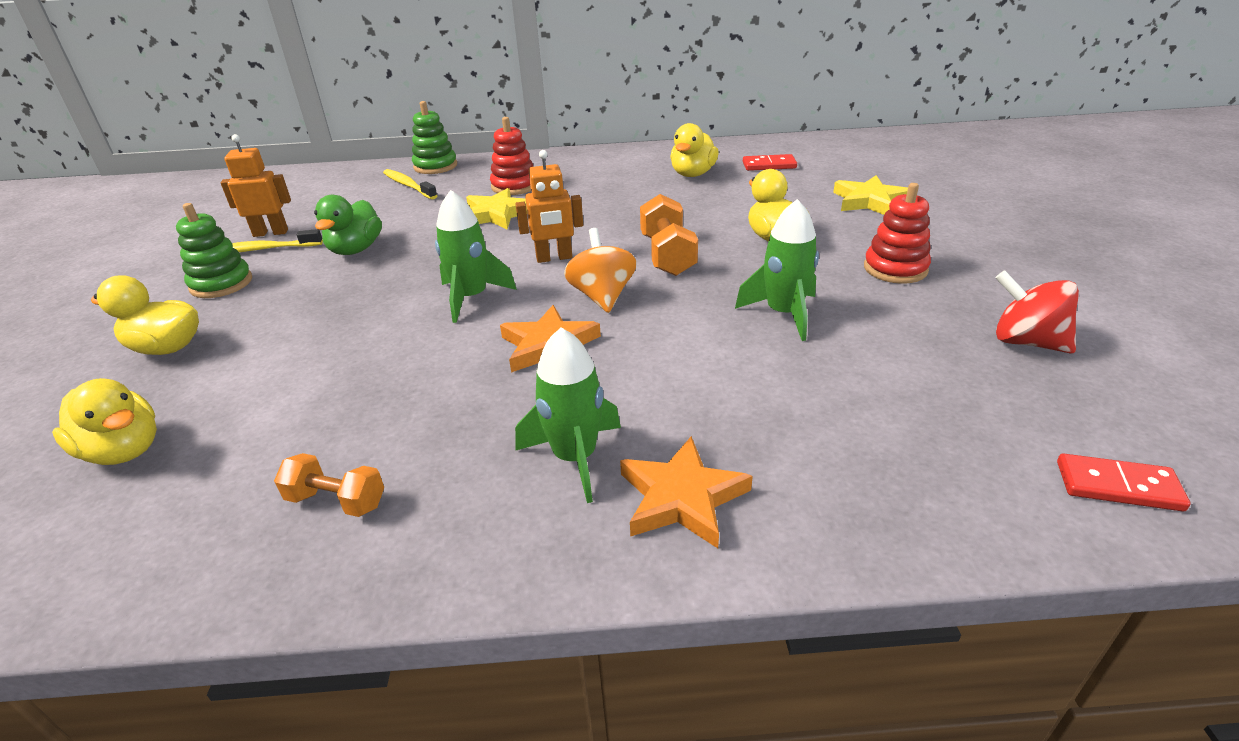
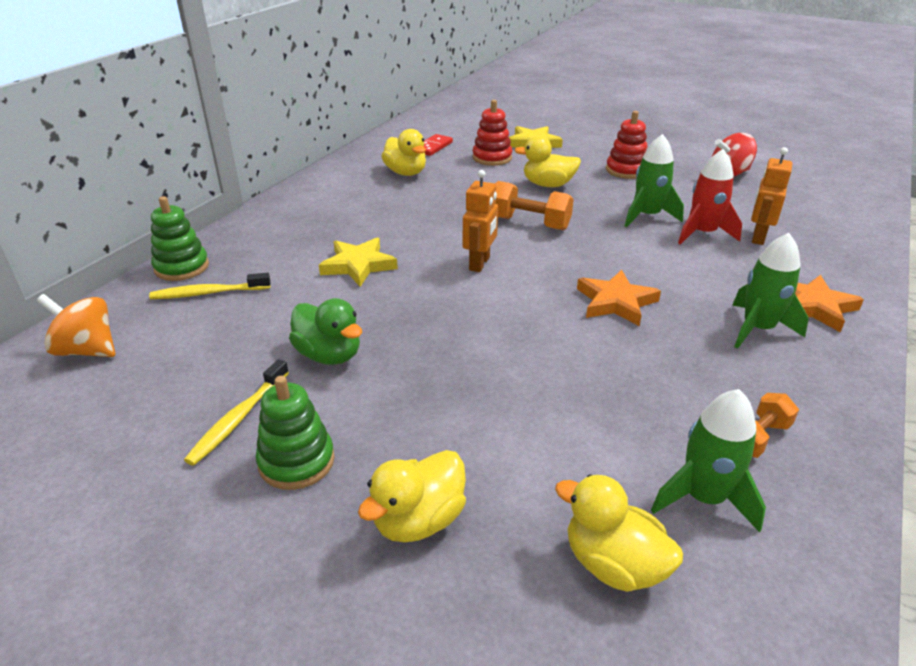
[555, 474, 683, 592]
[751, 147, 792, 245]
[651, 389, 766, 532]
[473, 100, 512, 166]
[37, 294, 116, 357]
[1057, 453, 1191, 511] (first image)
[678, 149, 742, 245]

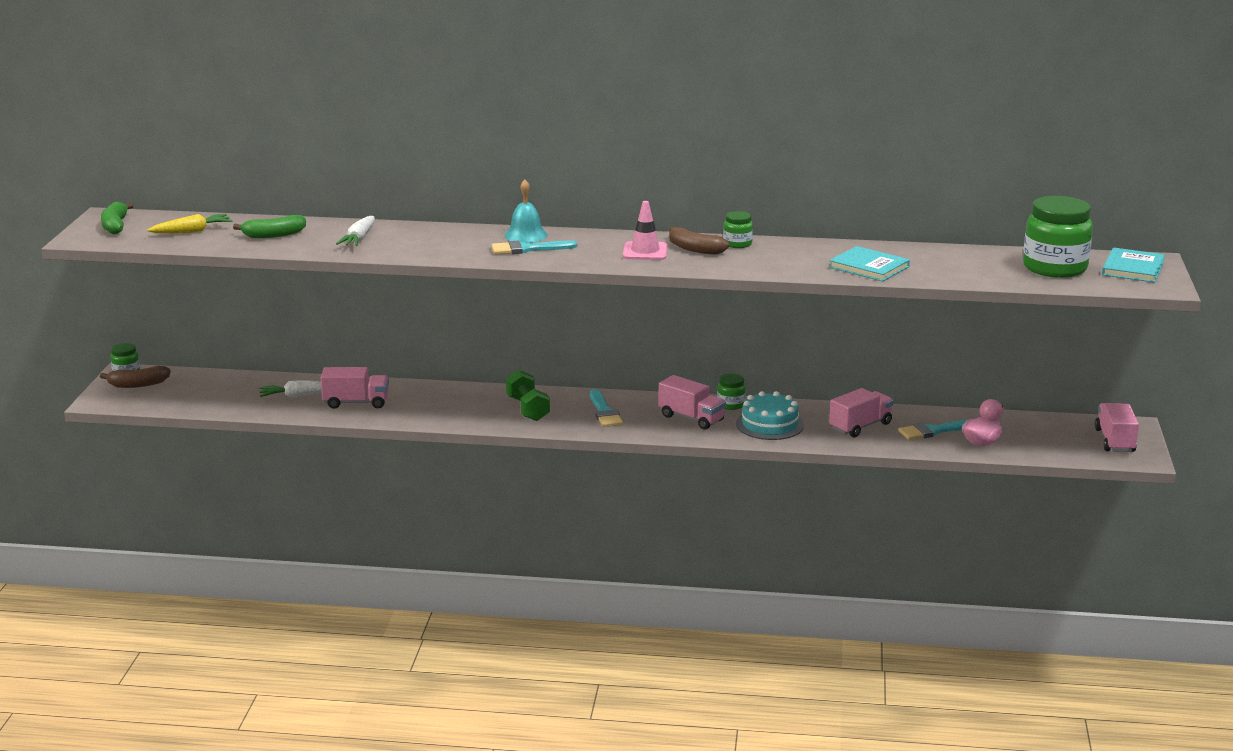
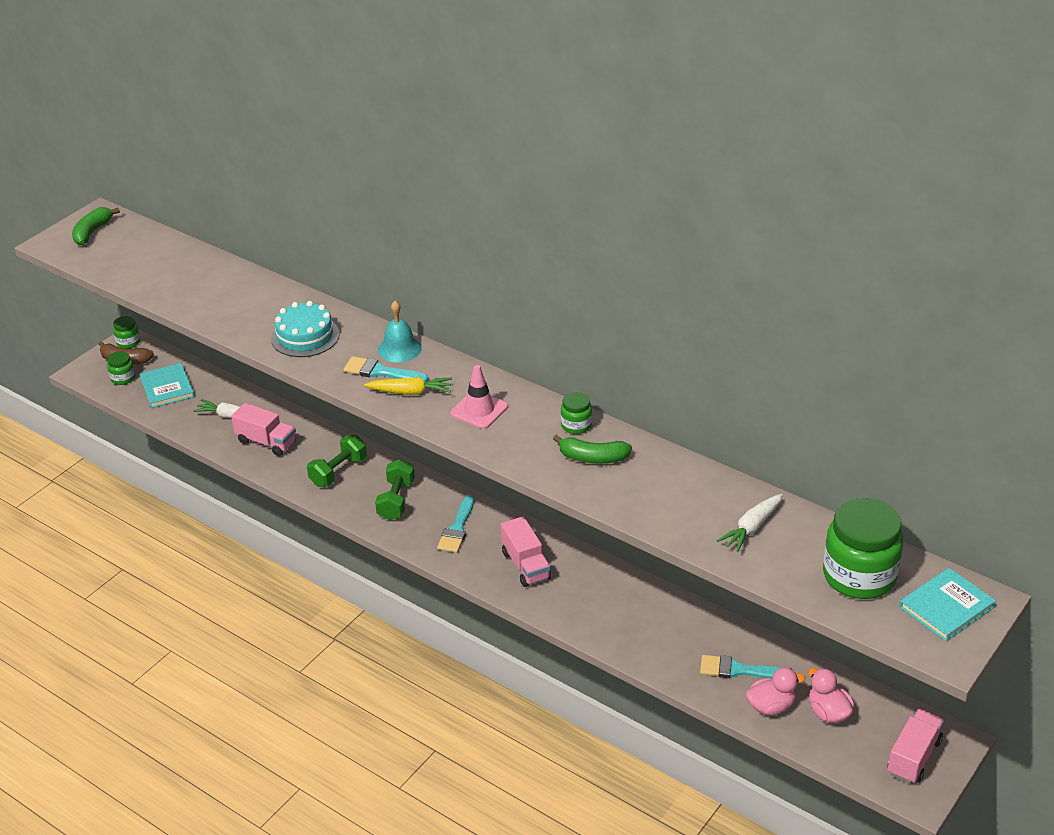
[364, 377, 452, 395]
[553, 435, 632, 464]
[717, 494, 783, 552]
[669, 227, 729, 255] (first image)
[107, 351, 135, 385]
[271, 301, 340, 357]
[140, 363, 195, 408]
[829, 388, 894, 437] (first image)
[307, 435, 367, 487]
[809, 668, 854, 723]

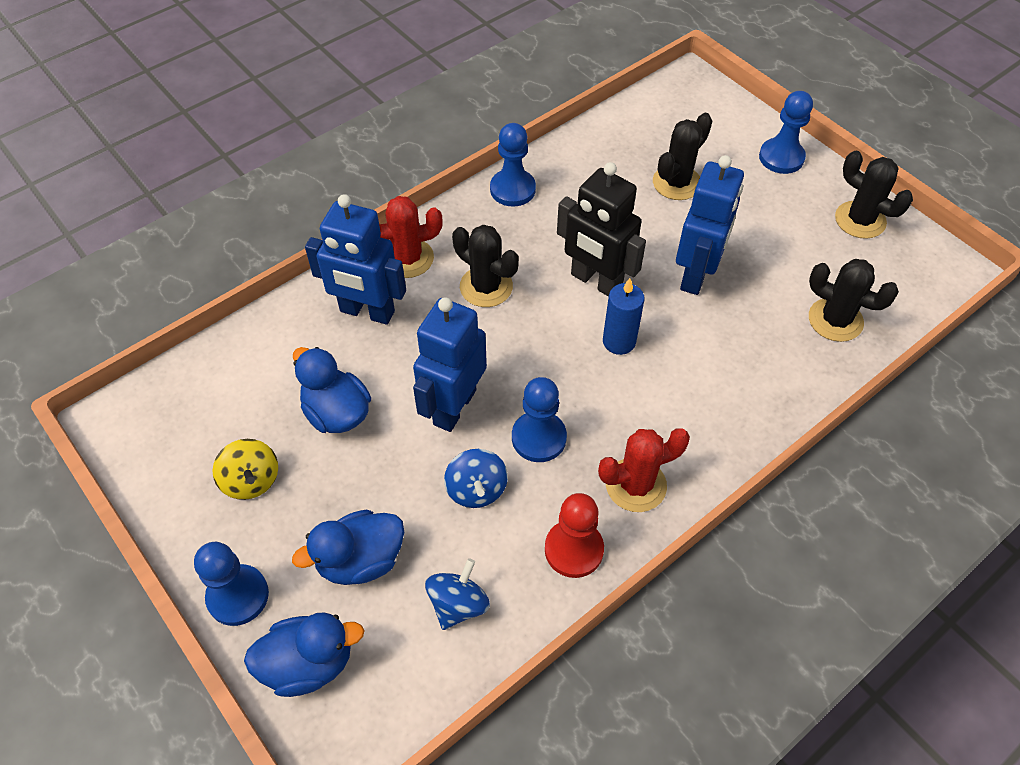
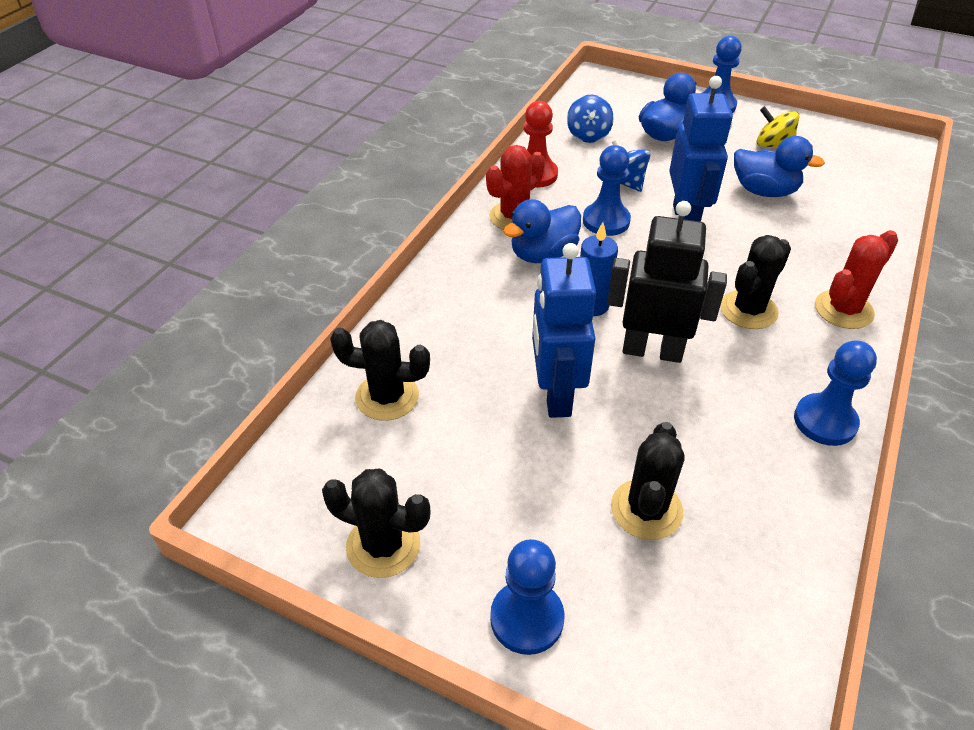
[503, 199, 581, 263]
[305, 194, 406, 325] (first image)
[720, 235, 791, 329]

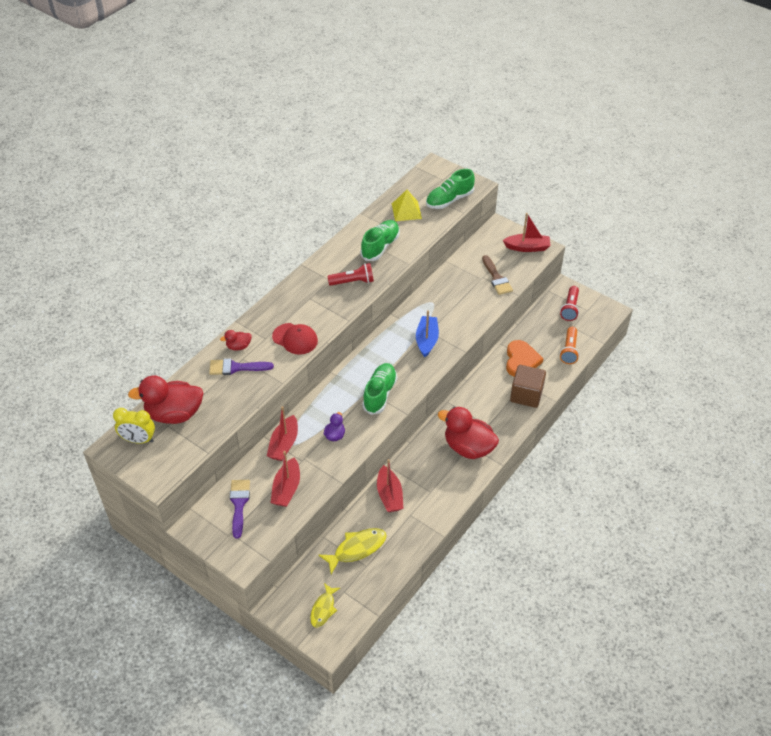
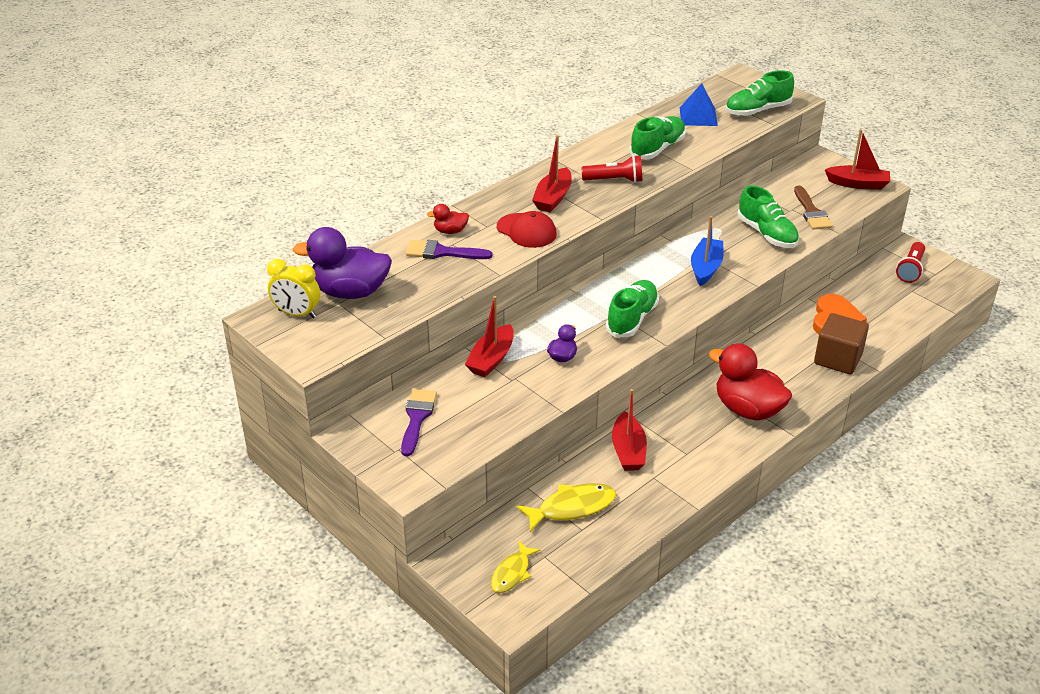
[292, 227, 392, 299]
[532, 135, 572, 212]
[680, 83, 718, 126]
[560, 327, 579, 364] (first image)
[737, 185, 799, 248]

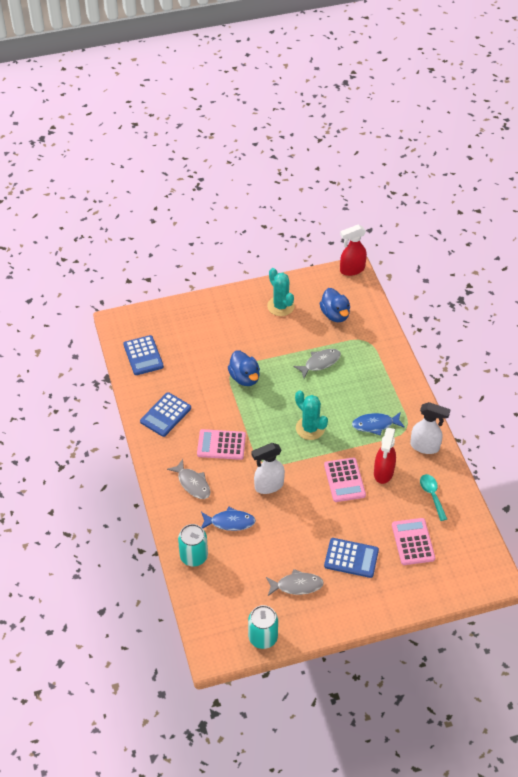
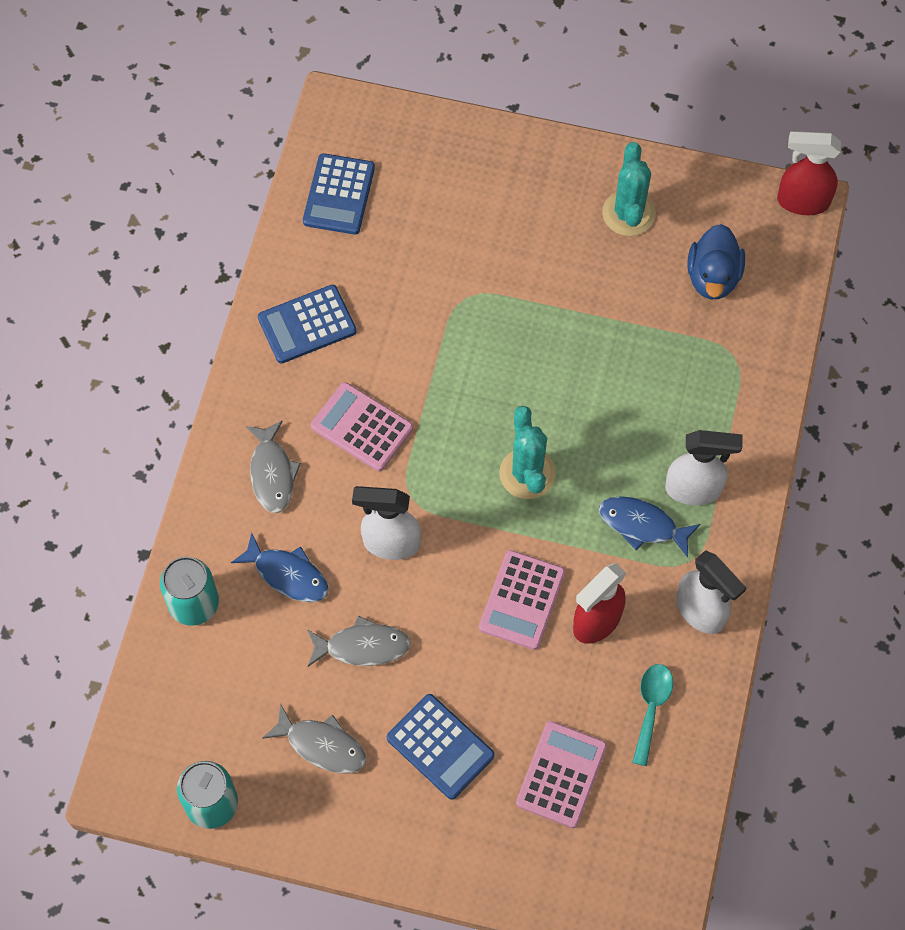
[228, 350, 260, 386] (first image)
[307, 615, 411, 667]
[665, 430, 742, 505]

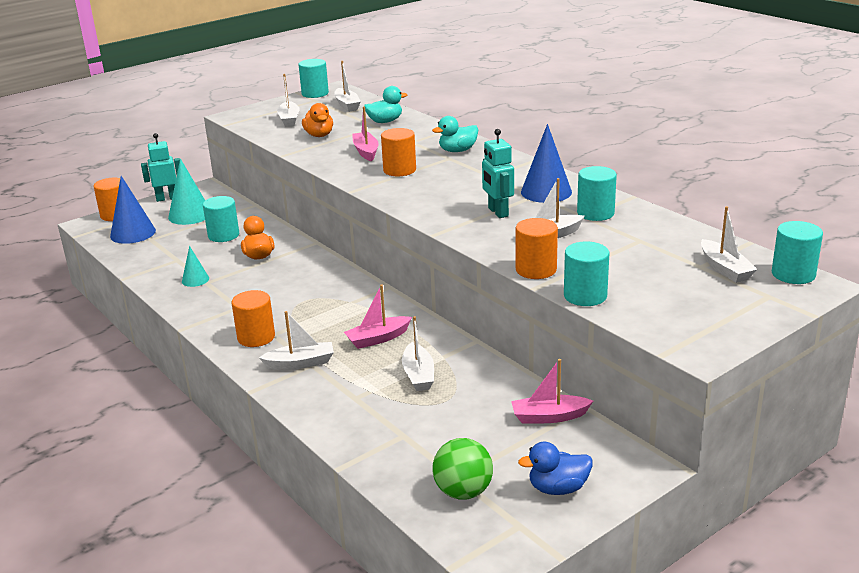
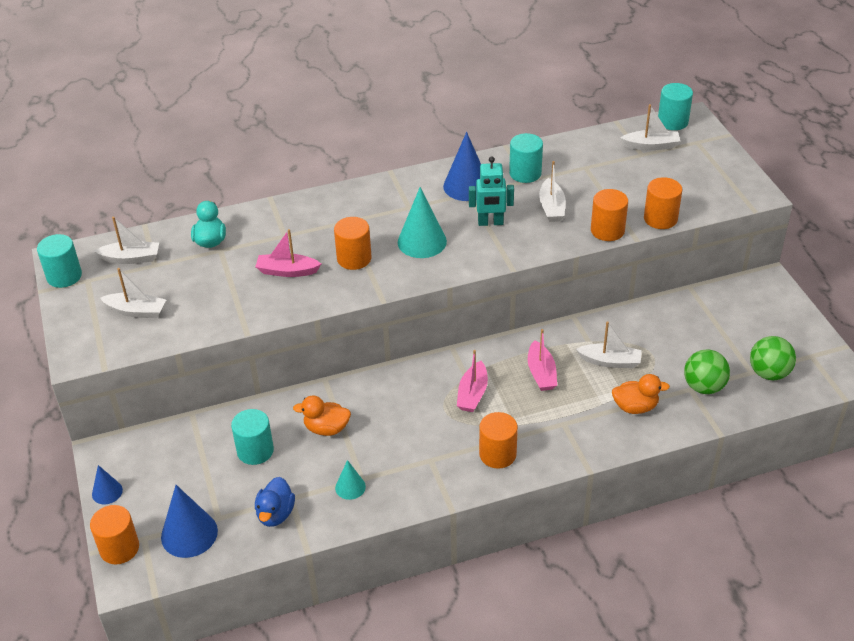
[92, 465, 123, 504]
[398, 187, 447, 258]
[259, 311, 334, 370] (first image)
[612, 374, 670, 414]
[432, 116, 478, 152] (first image)
[457, 350, 488, 412]
[255, 477, 295, 527]
[644, 177, 682, 229]
[684, 349, 730, 394]

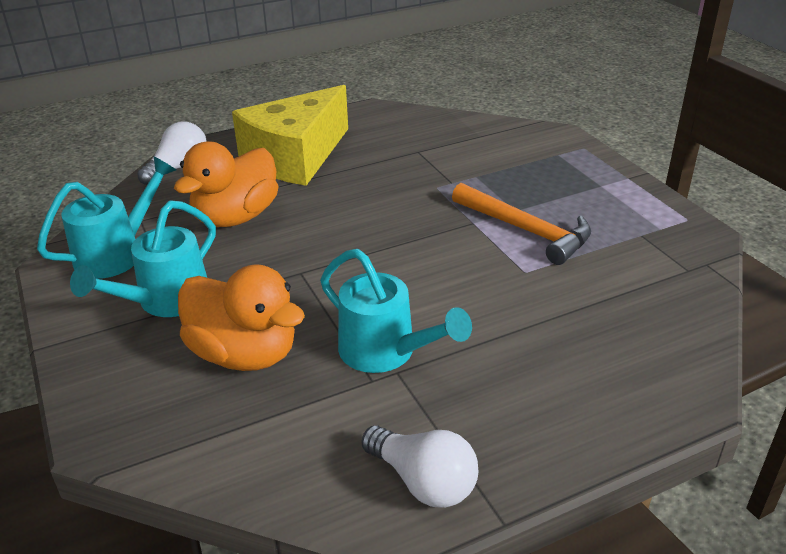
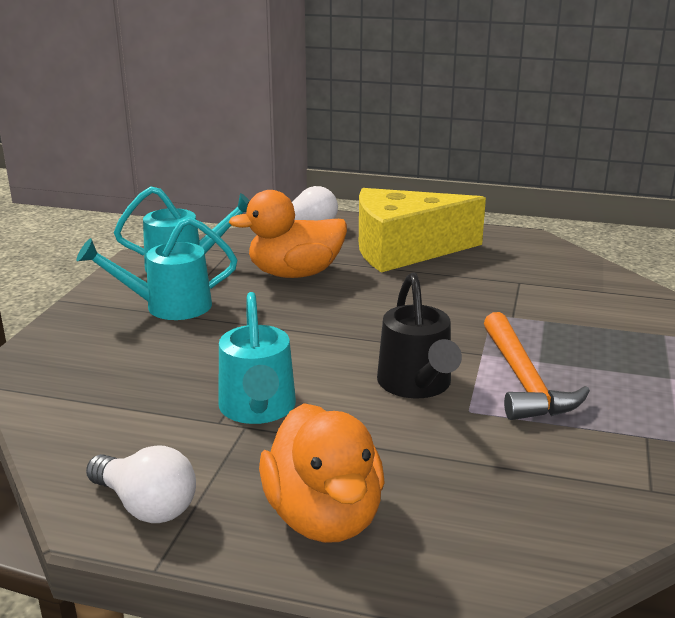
[259, 403, 385, 543]
[86, 445, 196, 523]
[377, 273, 462, 399]

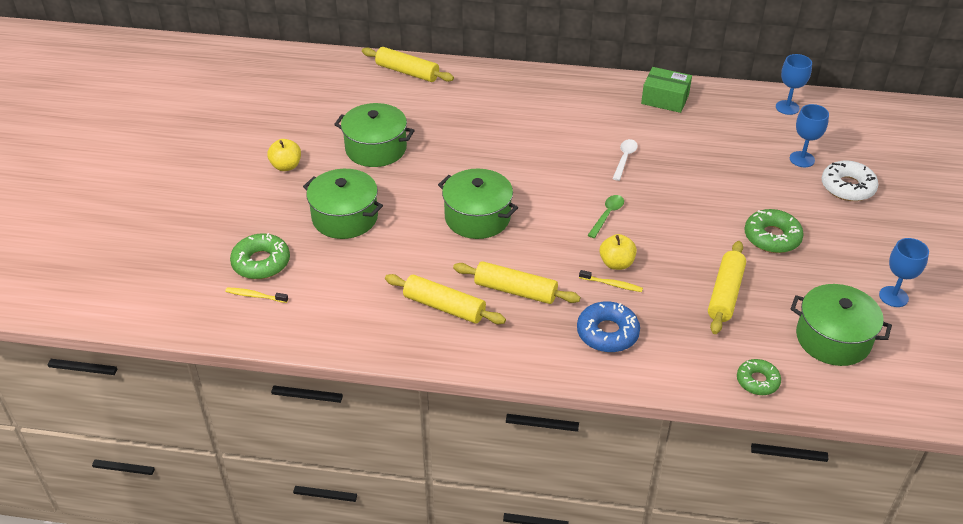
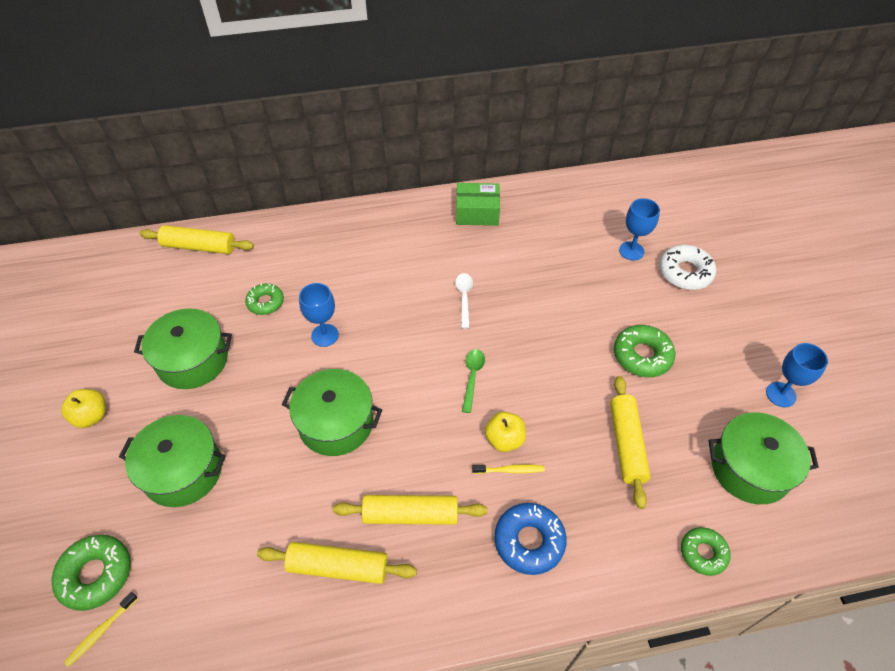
[64, 592, 138, 667]
[299, 283, 339, 347]
[245, 283, 284, 315]

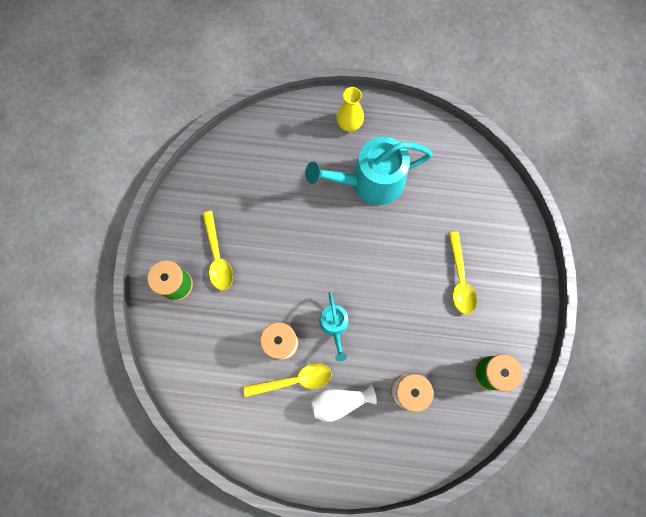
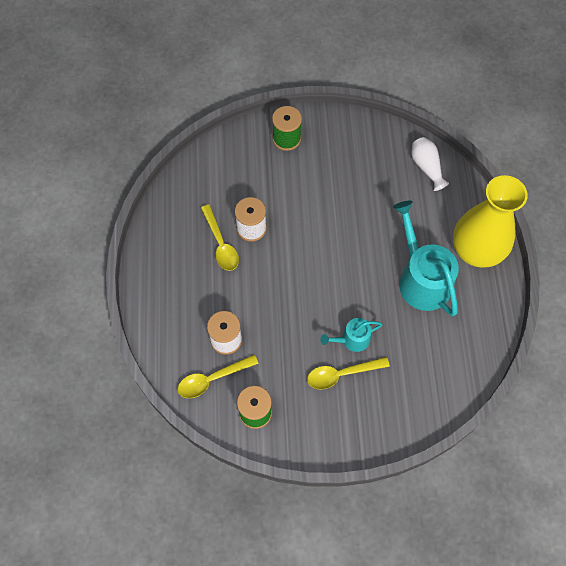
[177, 355, 259, 398]
[412, 137, 449, 191]
[320, 318, 383, 352]
[453, 175, 528, 268]

